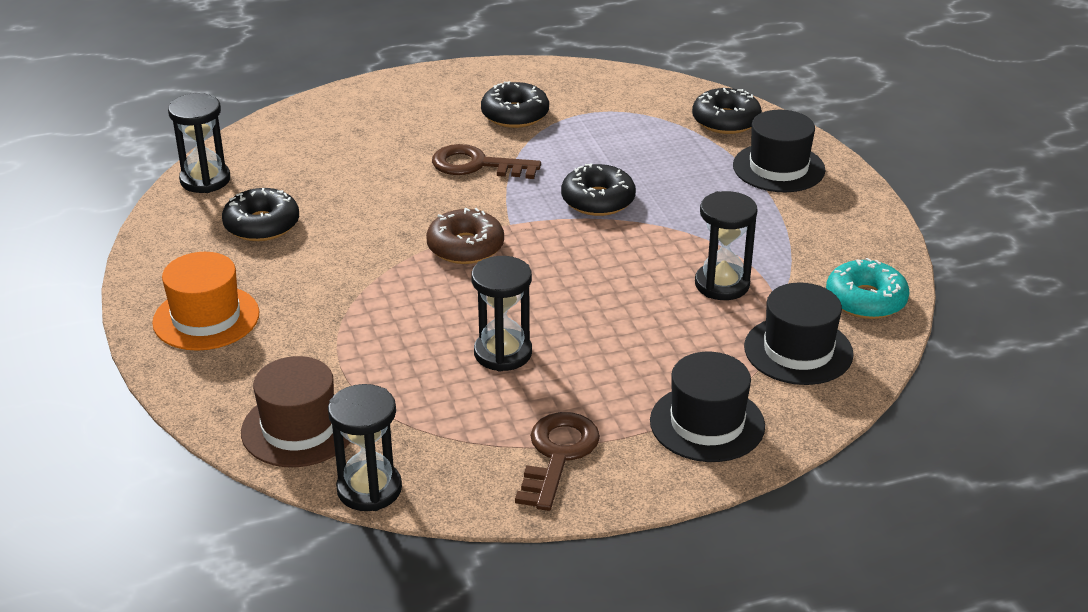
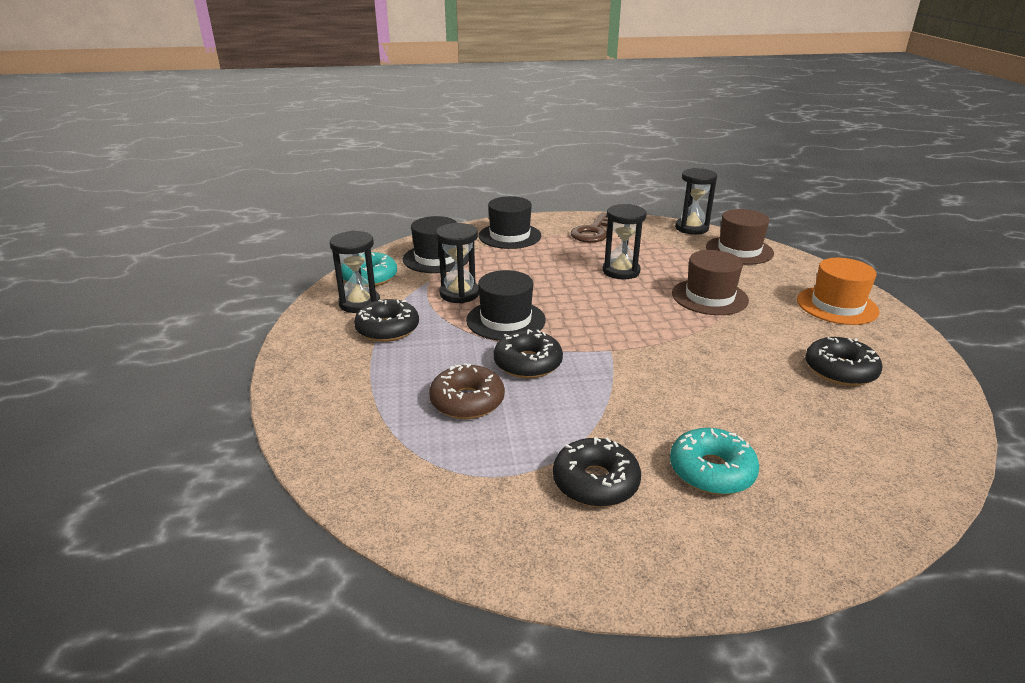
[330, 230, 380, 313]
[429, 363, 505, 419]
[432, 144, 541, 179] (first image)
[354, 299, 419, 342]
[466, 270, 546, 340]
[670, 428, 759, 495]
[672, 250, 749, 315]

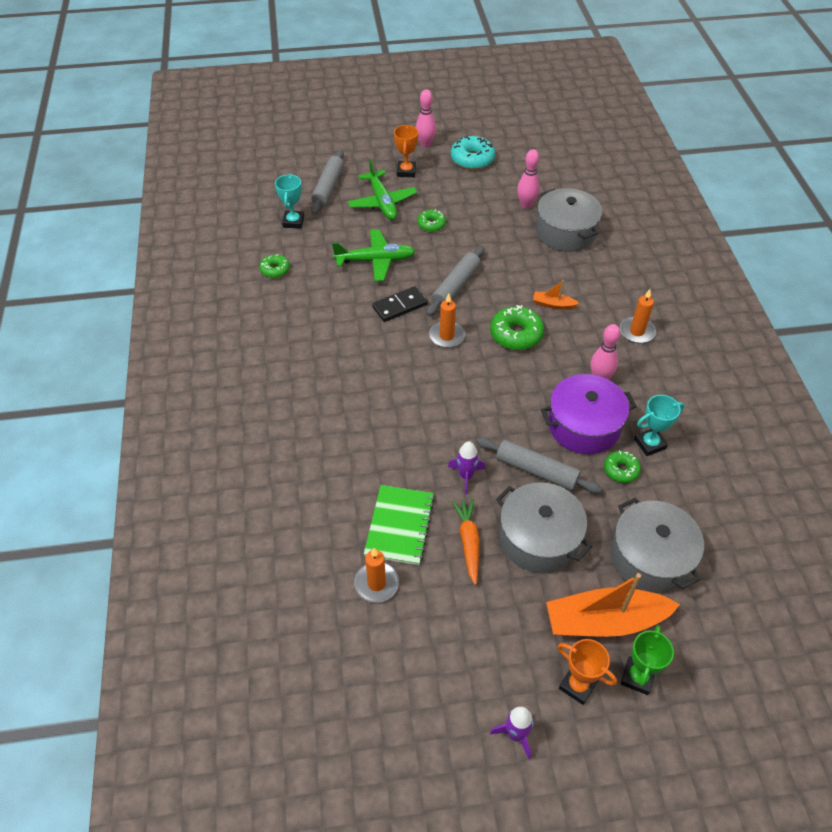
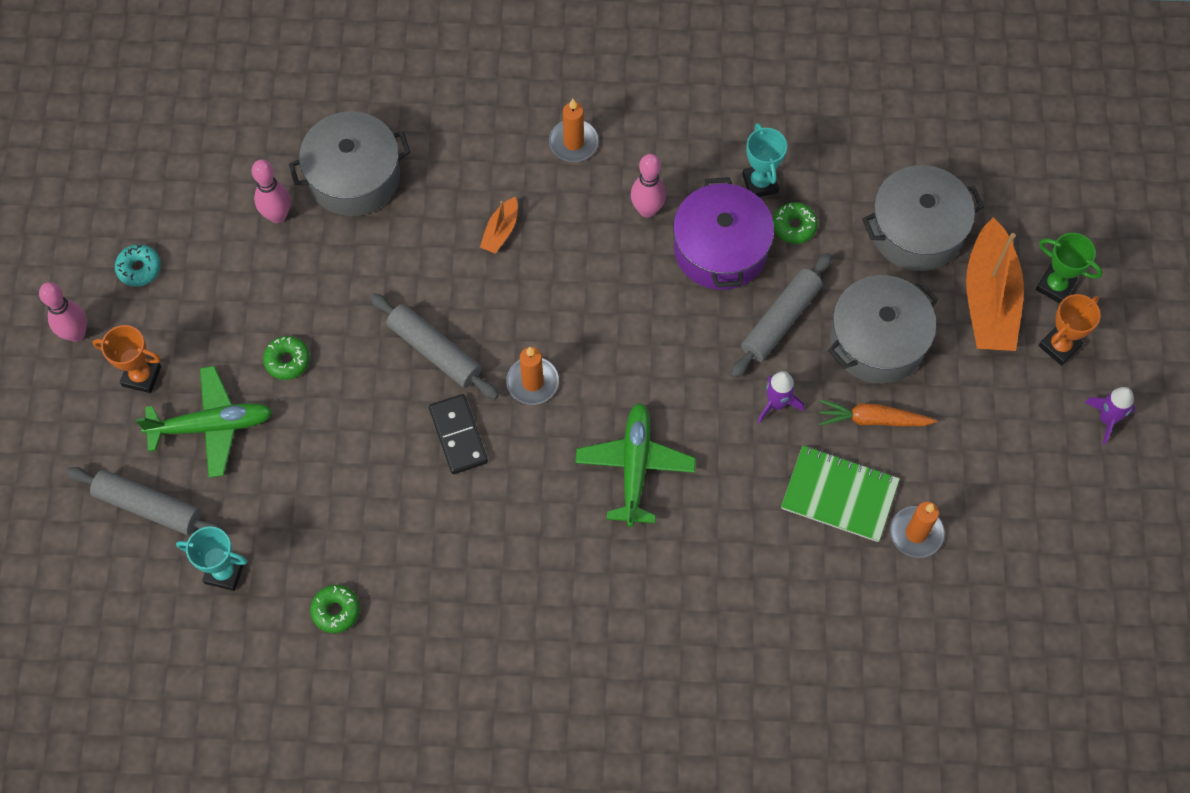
[575, 403, 696, 527]
[115, 244, 161, 287]
[490, 305, 544, 350] (first image)

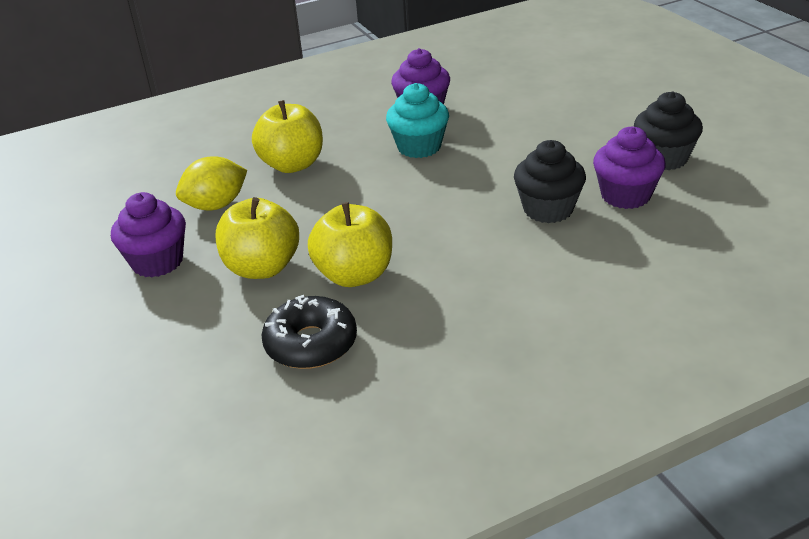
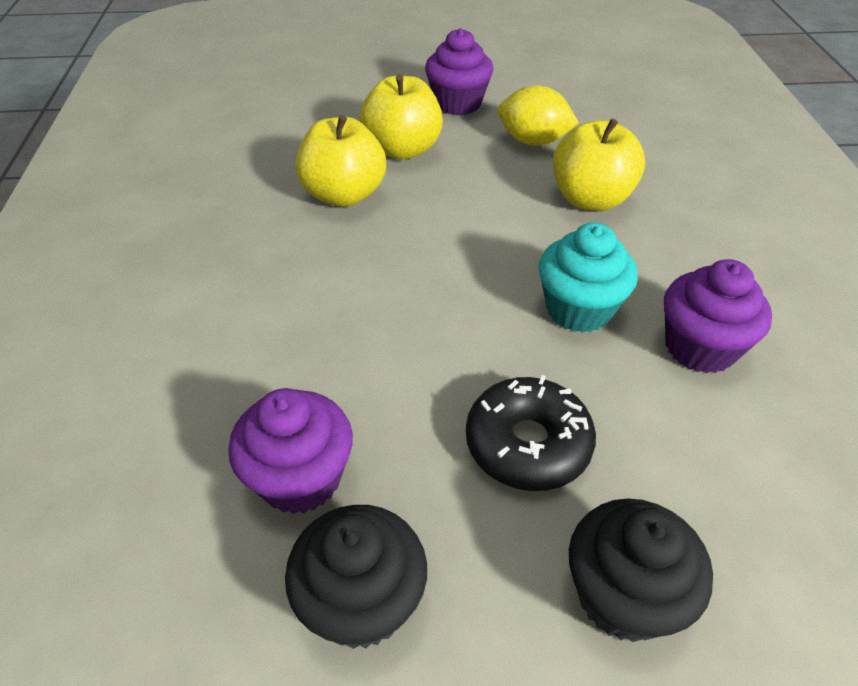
[498, 85, 579, 146]
[466, 375, 596, 491]
[569, 499, 713, 642]

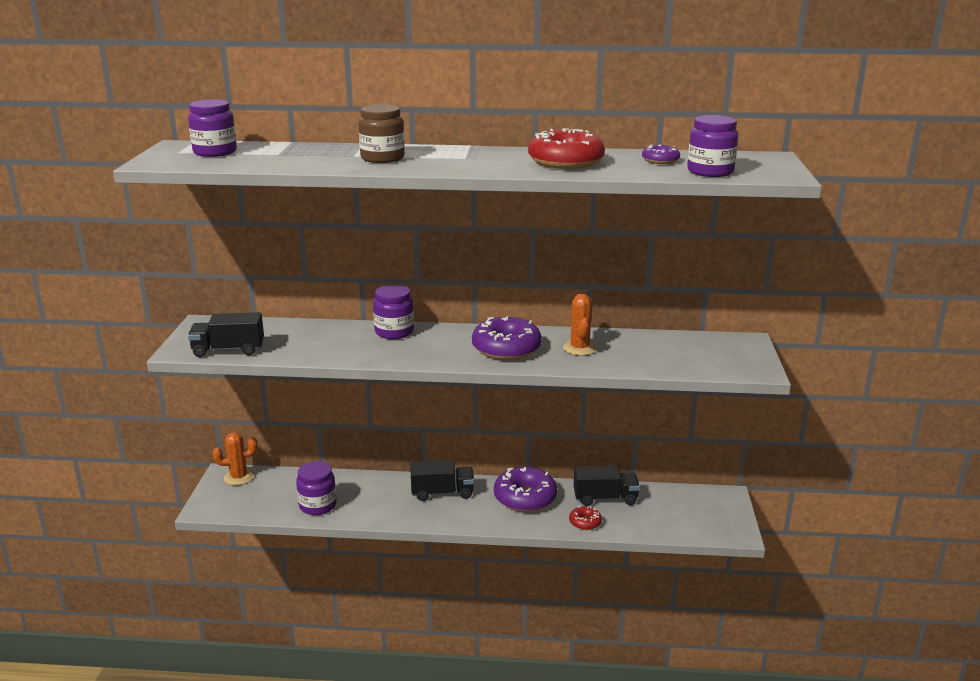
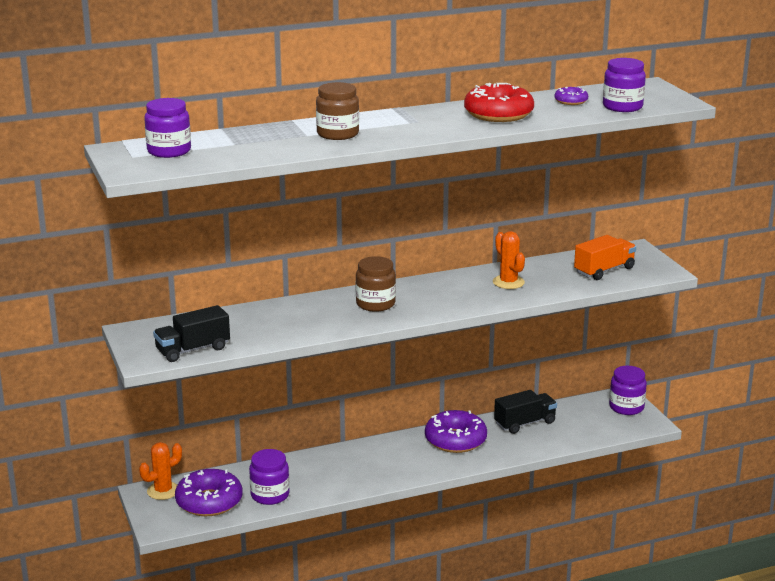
[609, 366, 647, 415]
[410, 460, 474, 501] (first image)
[175, 469, 243, 516]
[569, 506, 602, 530] (first image)
[356, 256, 396, 312]
[574, 235, 636, 280]

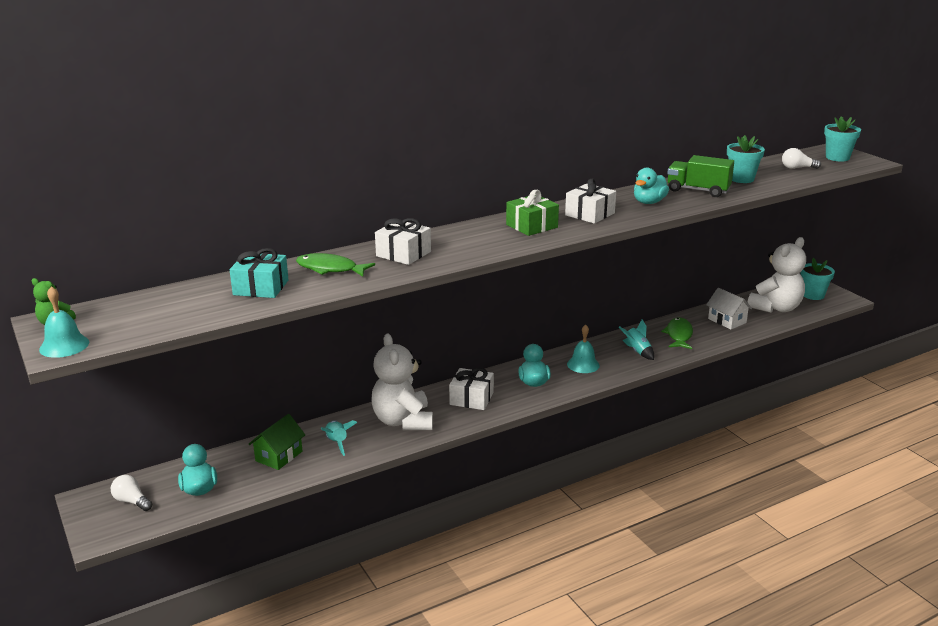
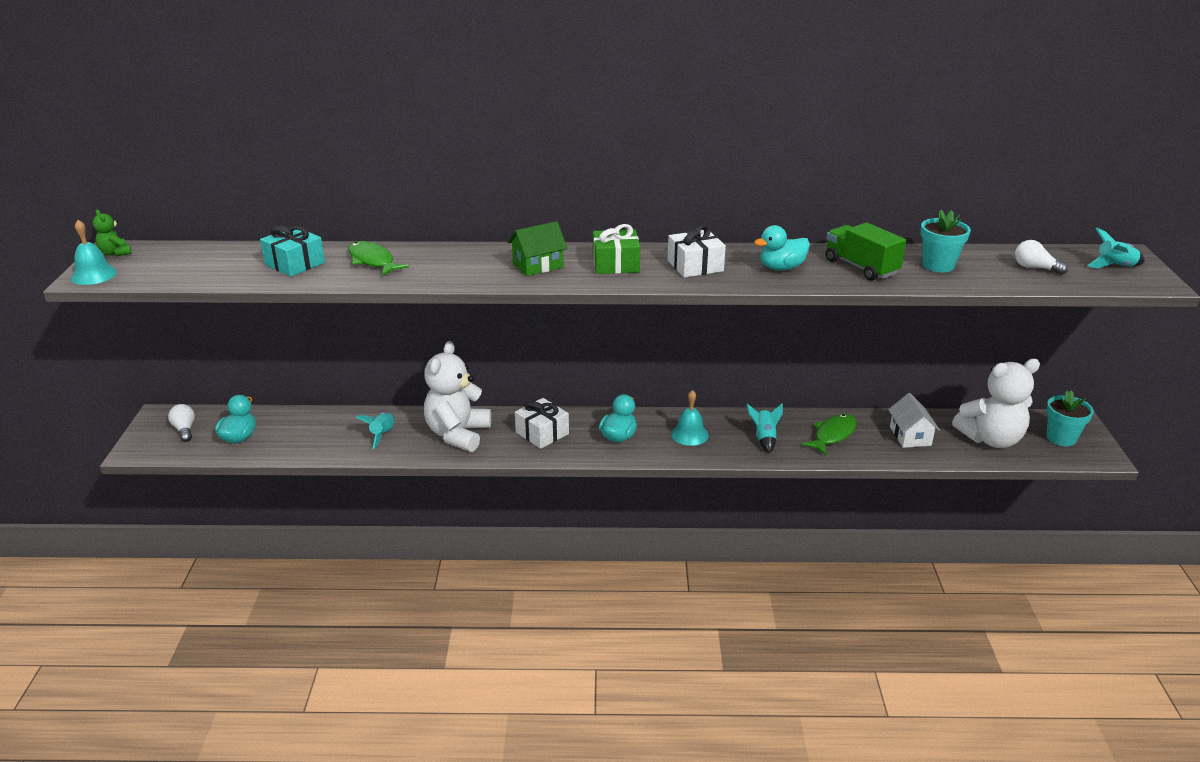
[508, 221, 567, 276]
[375, 218, 431, 265] (first image)
[1087, 228, 1145, 268]

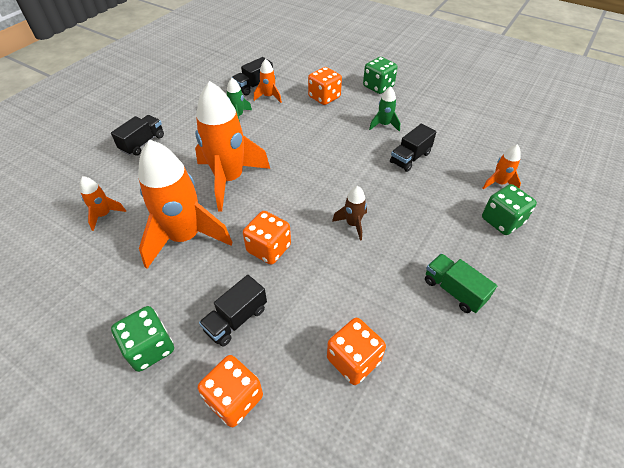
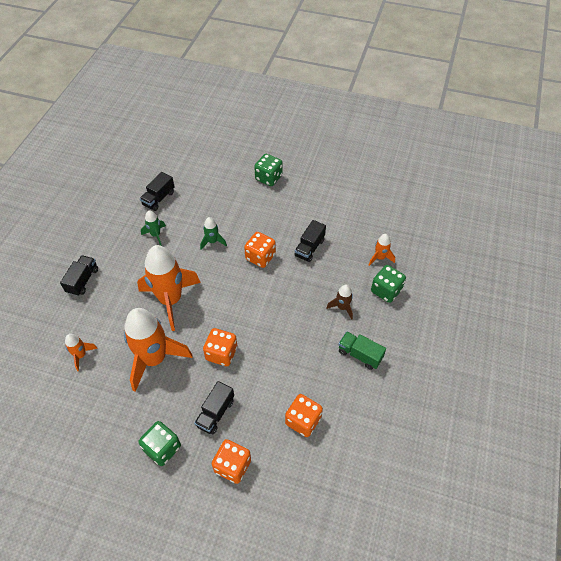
[254, 59, 282, 103] (first image)
[244, 232, 276, 268]
[326, 285, 353, 320]
[200, 217, 227, 250]

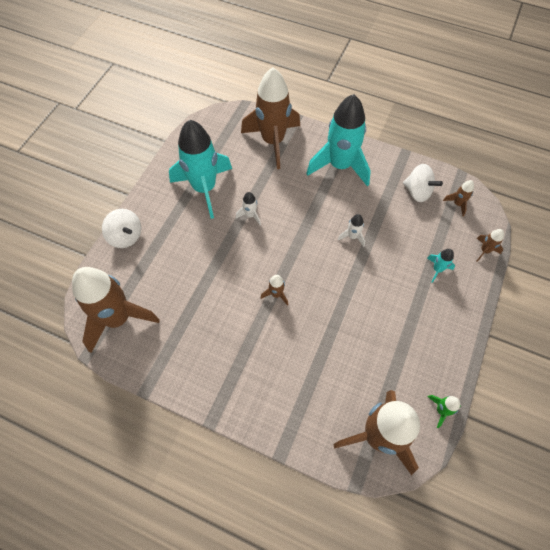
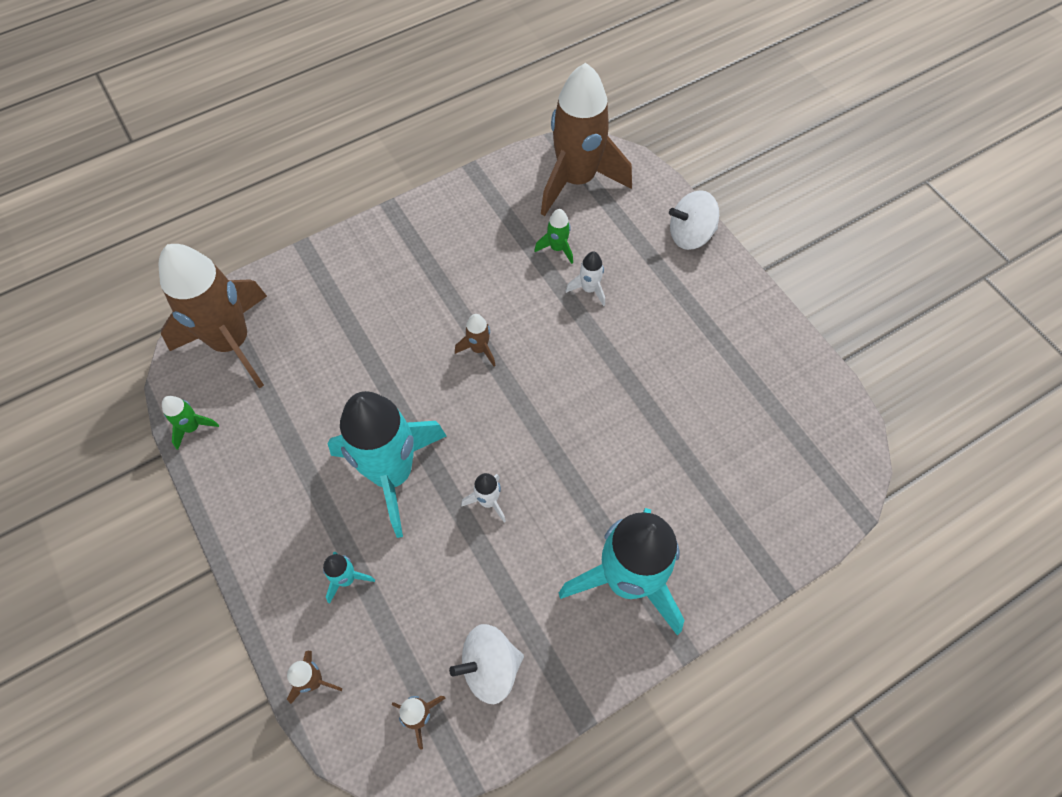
[327, 391, 446, 538]
[566, 252, 605, 306]
[241, 68, 300, 169] (first image)
[534, 209, 573, 264]

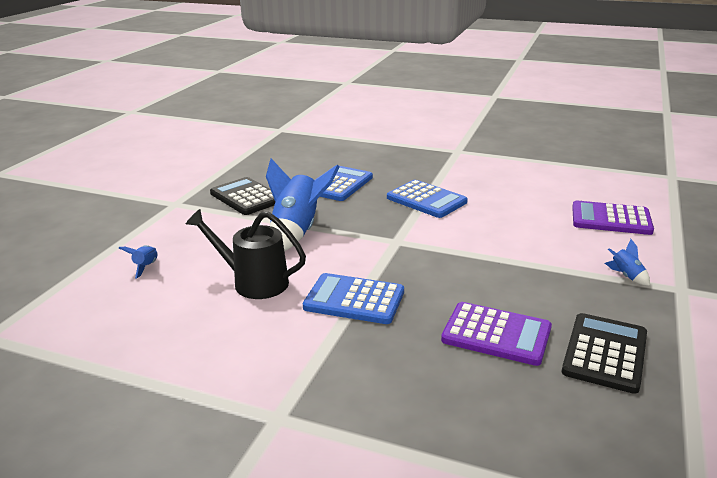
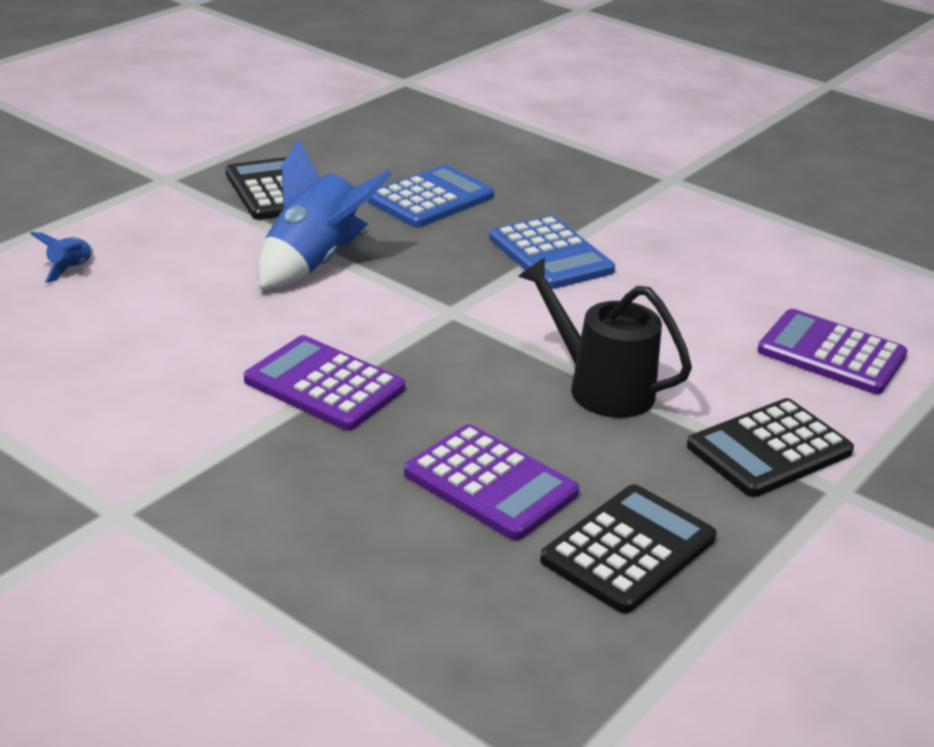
[518, 258, 692, 418]
[244, 335, 405, 431]
[687, 398, 854, 497]

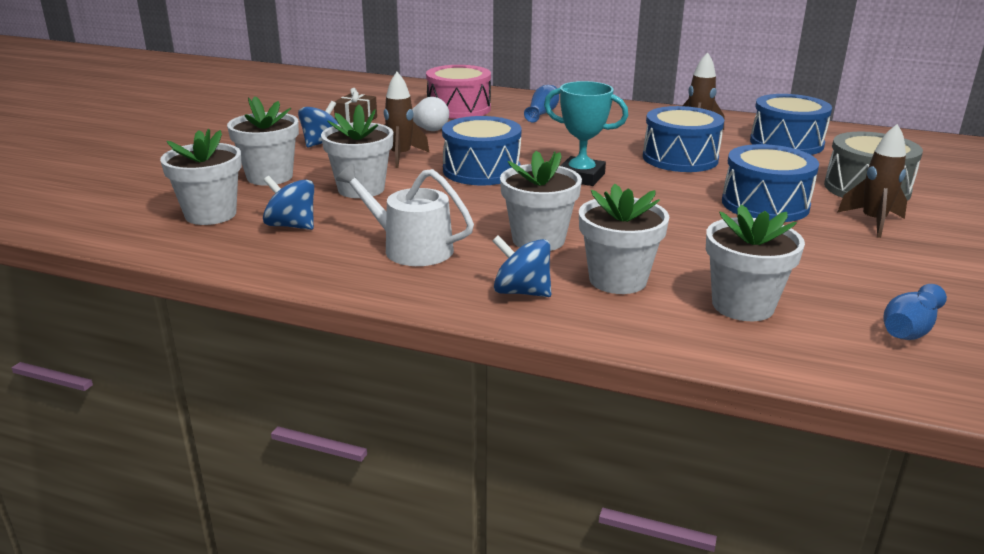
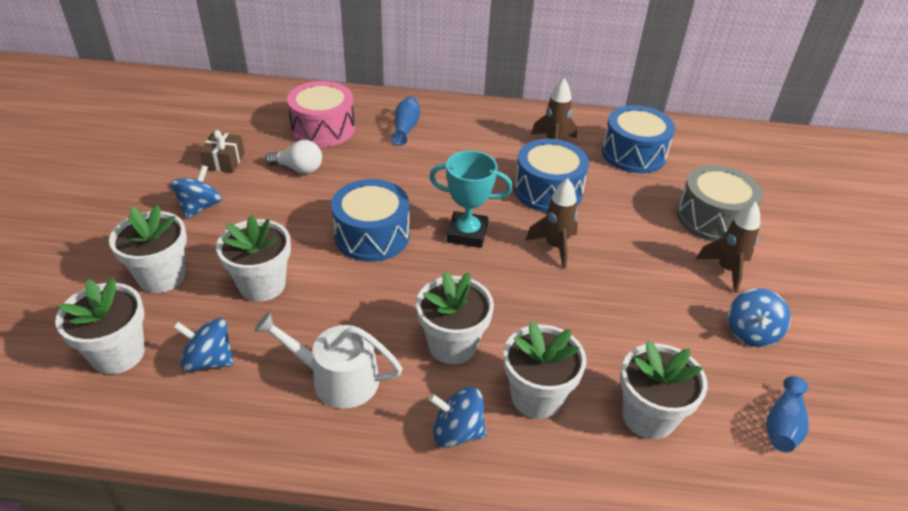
[525, 178, 578, 269]
[722, 144, 819, 222] (first image)
[728, 288, 791, 347]

